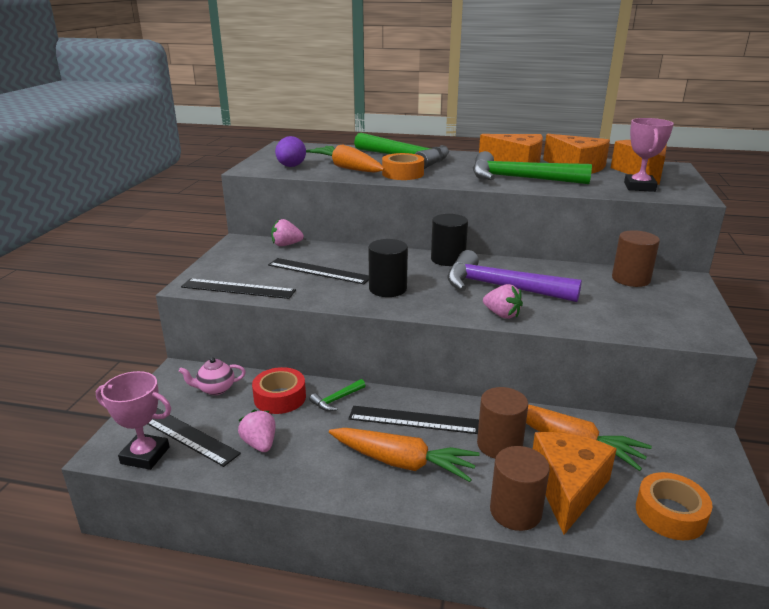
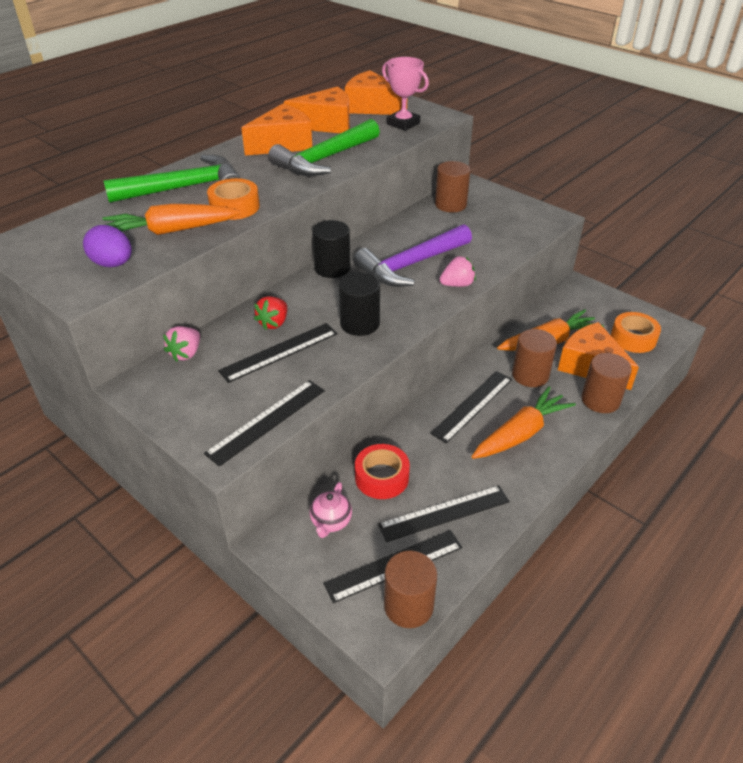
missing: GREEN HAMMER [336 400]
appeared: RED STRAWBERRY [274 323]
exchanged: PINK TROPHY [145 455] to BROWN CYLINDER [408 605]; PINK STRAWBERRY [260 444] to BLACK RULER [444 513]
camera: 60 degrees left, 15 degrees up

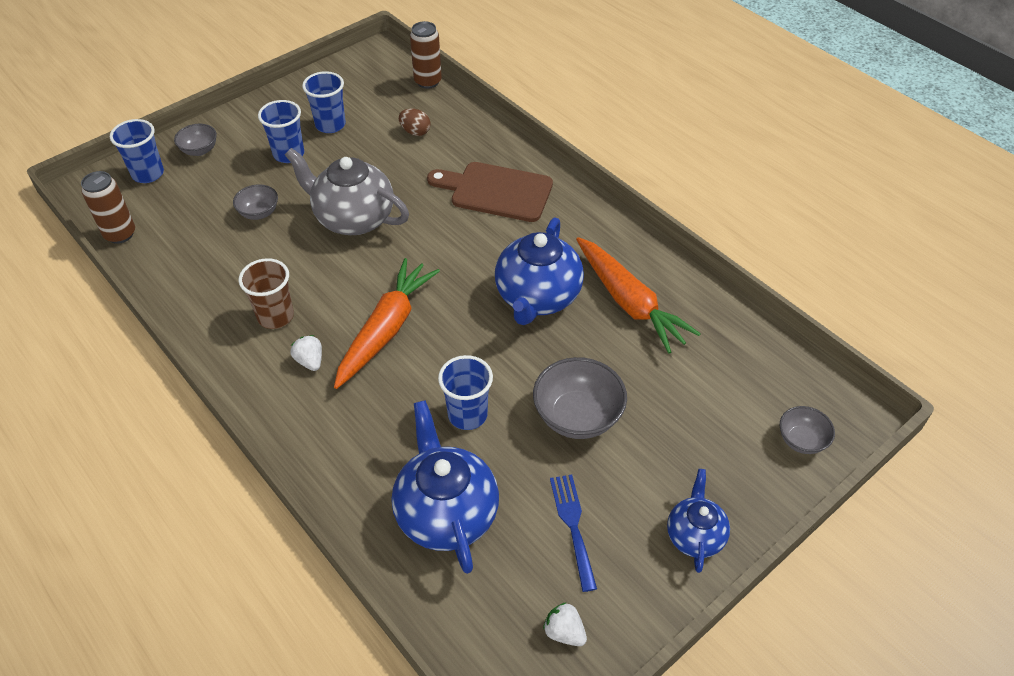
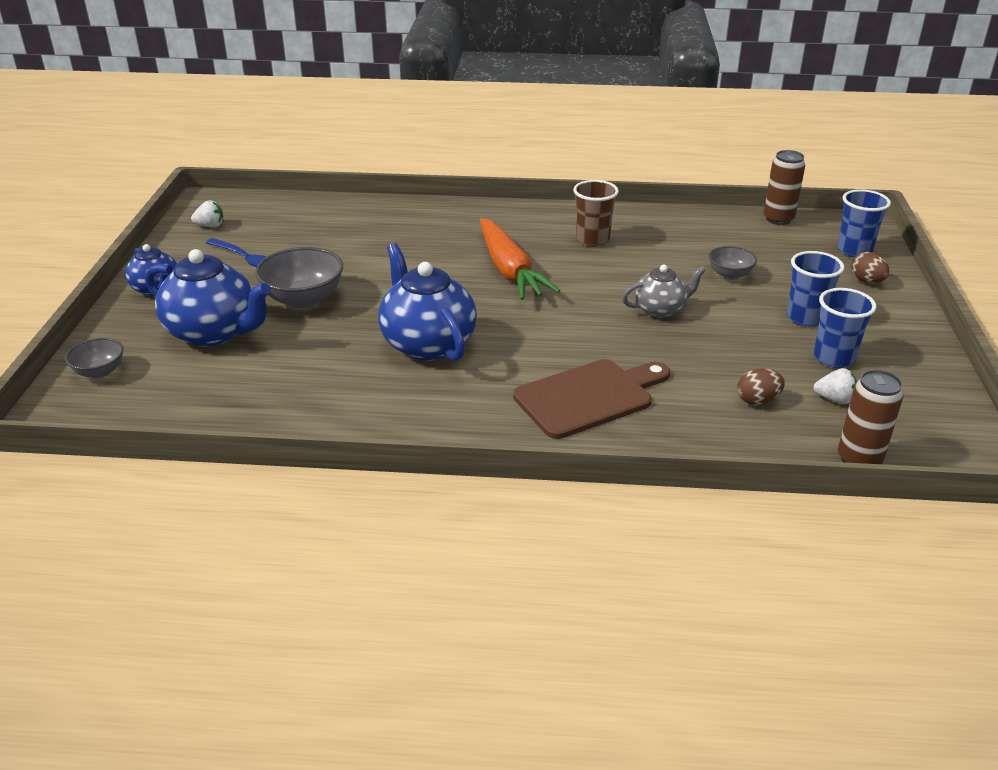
missing: ORANGE CARROT [629 302]; BLUE CUP [467 415]
relocated: WHITE STRAWBERRY [310 361] to [834 399]; BLUE TEAPOT [446 513] to [214 332]
exchanged: GREY BOWL [199 150] to BROWN EGG [866 281]
size: GREY TEAPOT [353 218] = [660 309] x0.58
camera: 135 degrees right, 15 degrees down

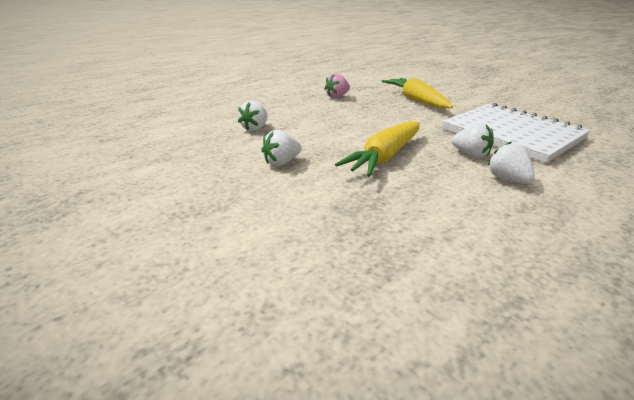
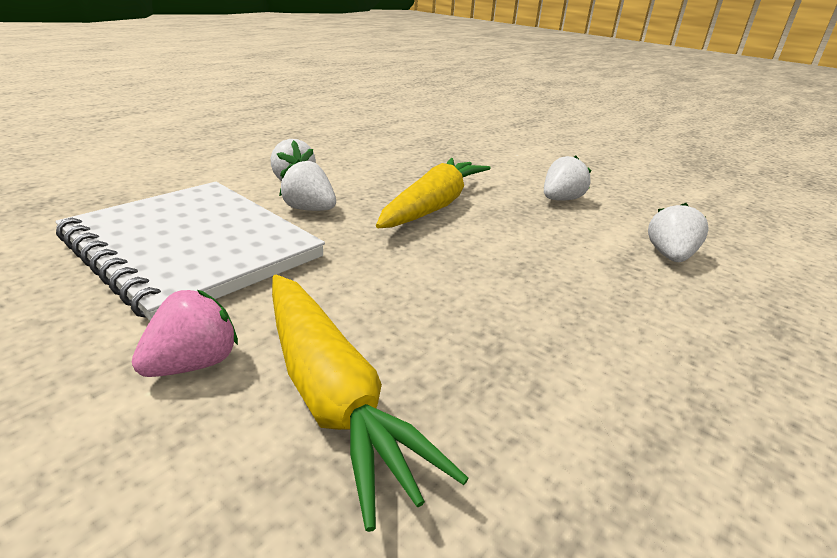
relocated: PINK STRAWBERRY [337 97] to [193 364]
camera: 170 degrees right, 0 degrees up

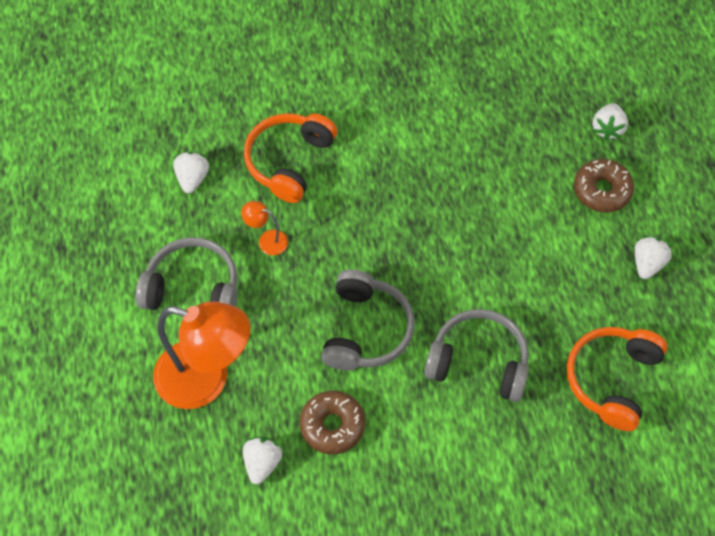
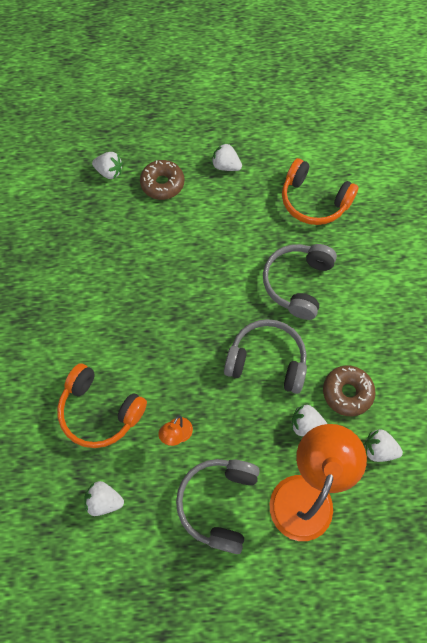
appeared: WHITE STRAWBERRY [306 424]
camera: 85 degrees left, 5 degrees up

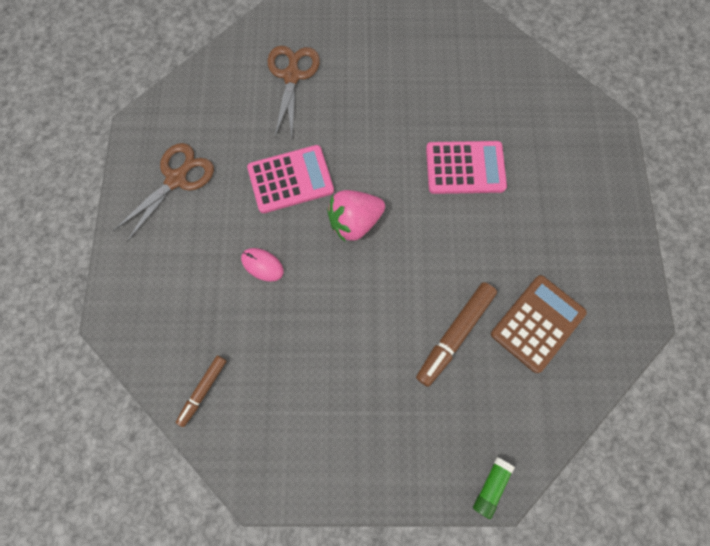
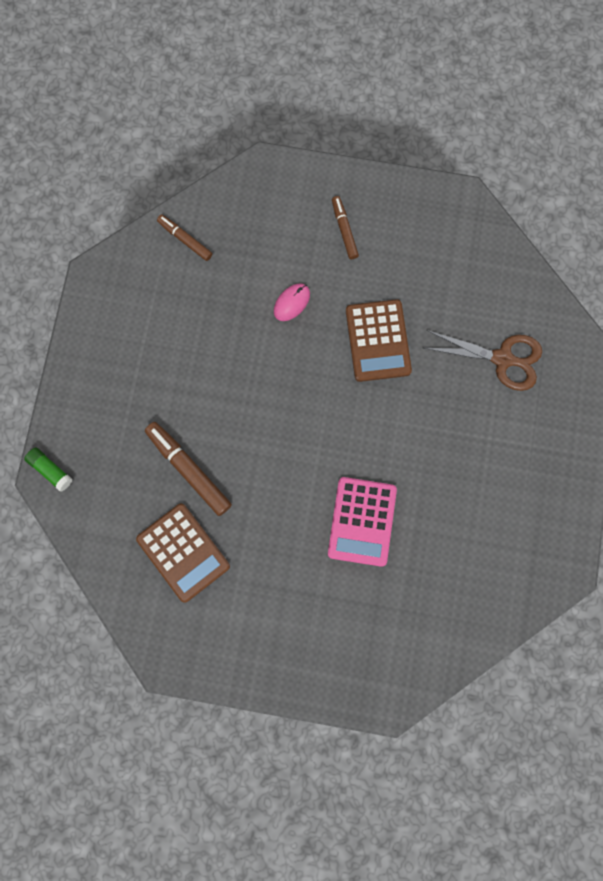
missing: BROWN SCISSORS [176 179]; PINK STRAWBERRY [354 222]
appeared: BROWN MARKER [344 230]
colour: PINK CALCULATOR [290 179] to BROWN CALCULATOR [378 341]
camera: 100 degrees right, 5 degrees up

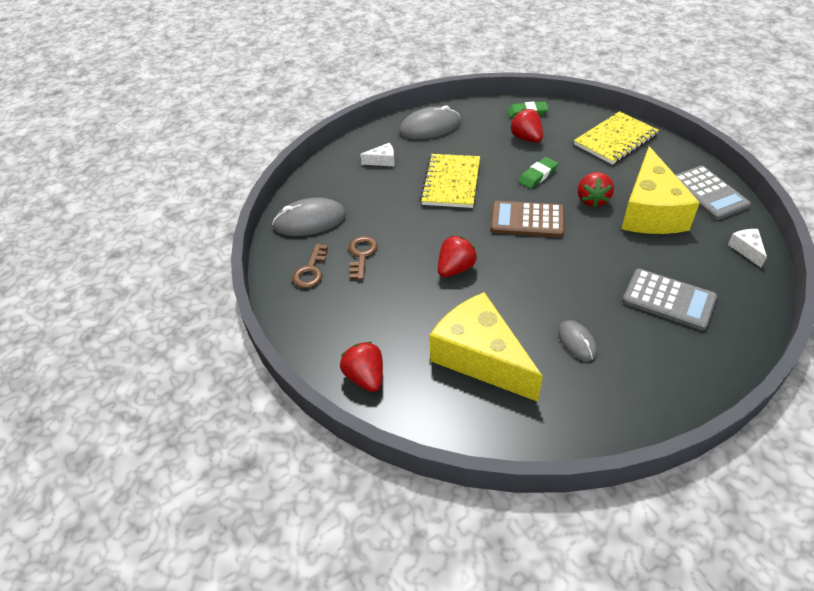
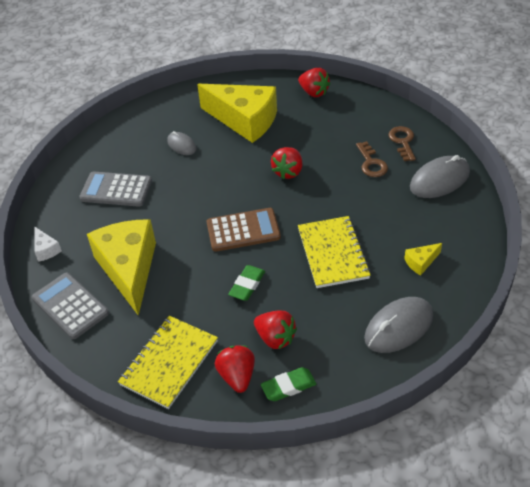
relocated: RED STRAWBERRY [592 200] to [237 376]
colour: WHITE CHEESE [382 161] to YELLOW CHEESE [421 262]
camera: 160 degrees right, 0 degrees up

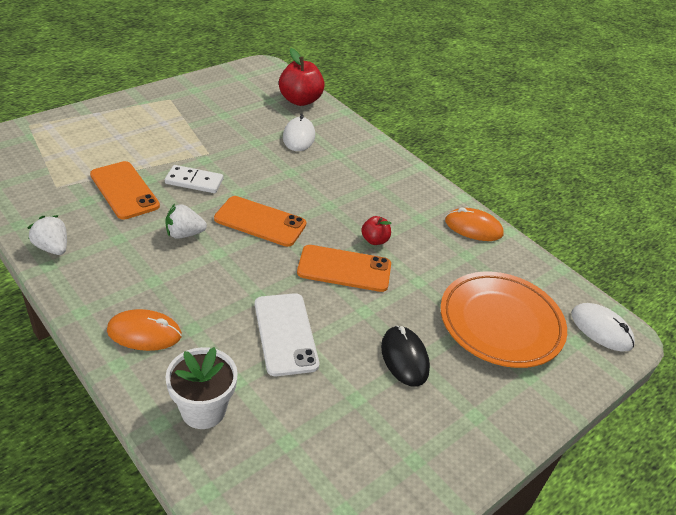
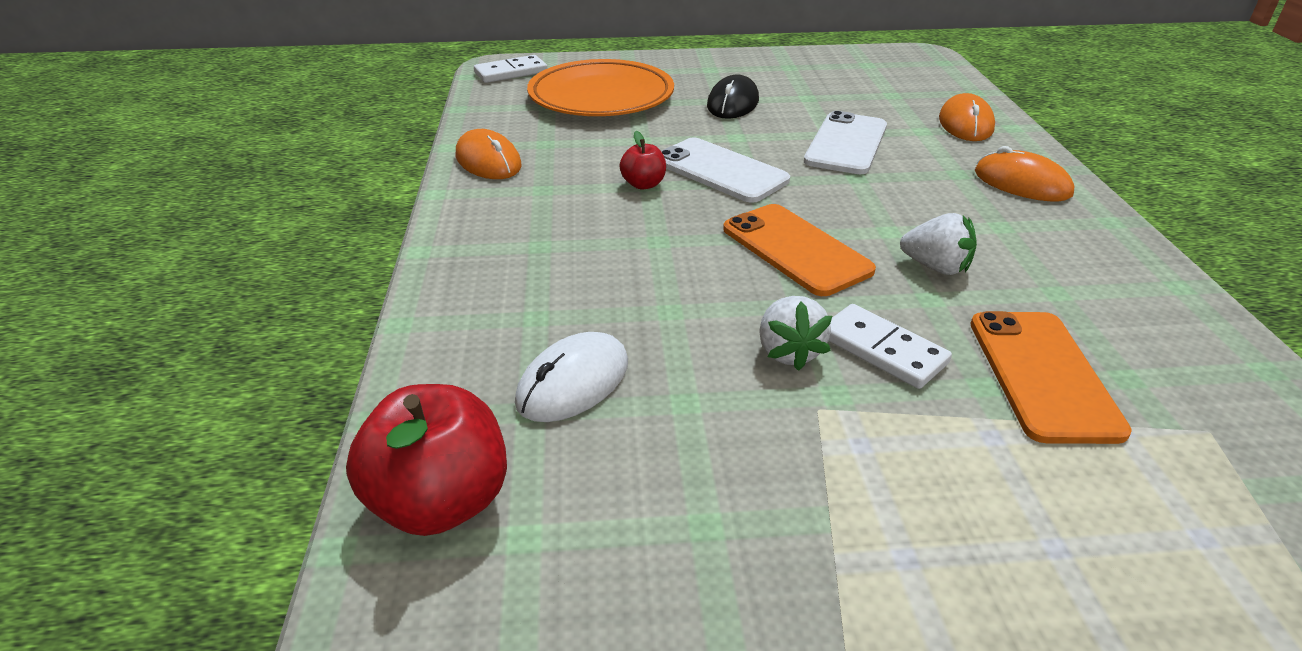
relocated: WHITE STRAWBERRY [52 248] to [788 352]
exchanged: WHITE MOUSE [601 329] to WHITE DOMINO [511 72]; WHITE FLOWER POT [203 410] to ORANGE MOUSE [965 124]
colour: ORANGE PHONE [344 269] to WHITE PHONE [720 171]
camera: 140 degrees left, 5 degrees down

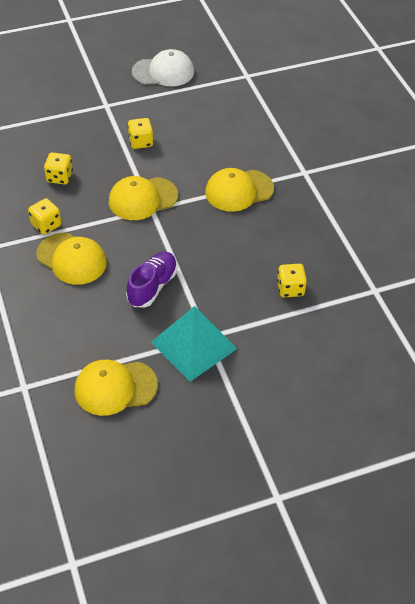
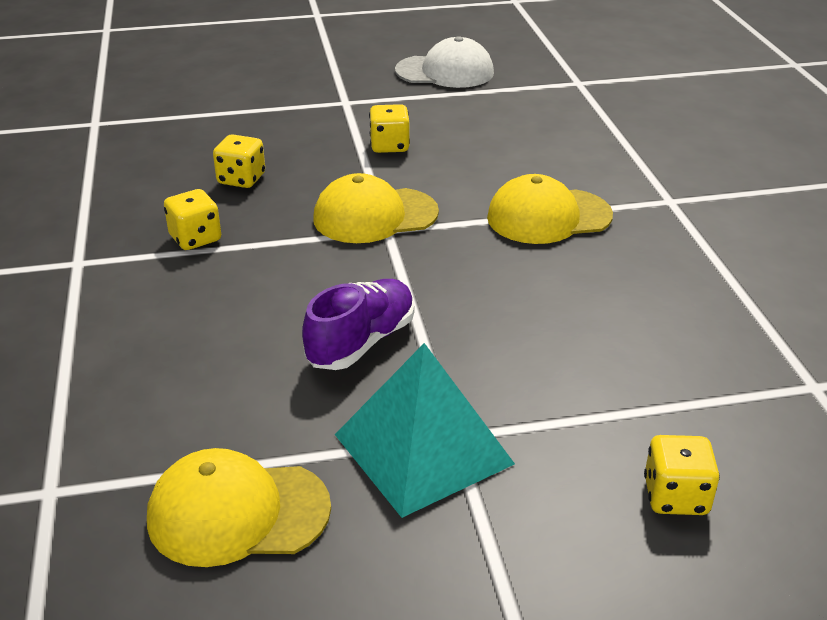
missing: YELLOW CAP [72 259]
relocated: YELLOW DICE [290 289] to [675 496]
camera: 10 degrees right, 15 degrees down

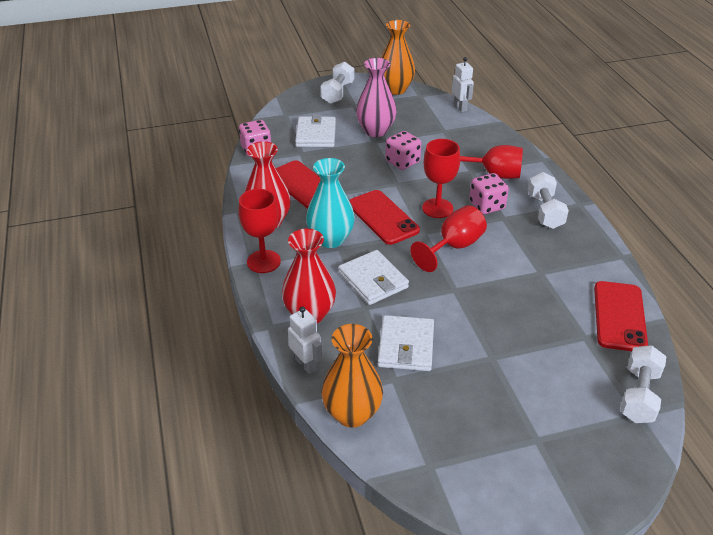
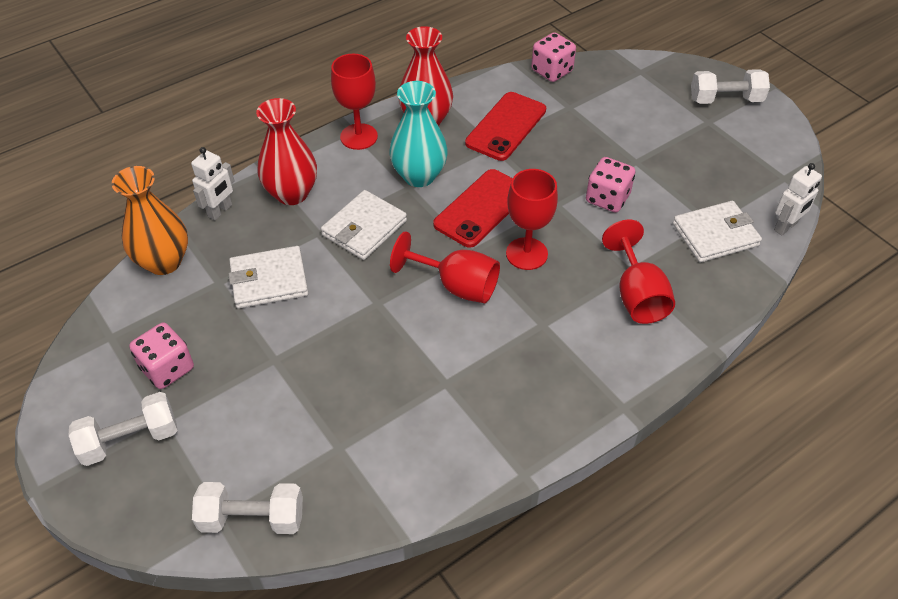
missing: ORANGE VASE [395 89]; PINK VASE [375 131]; RED PHONE [619 316]
relocated: WHITE WALLET [316 135] to [715 235]; WHITE DUMBBELL [545 211] to [130 439]; PINK DICE [487 205] to [167 368]
camera: 70 degrees right, 10 degrees up

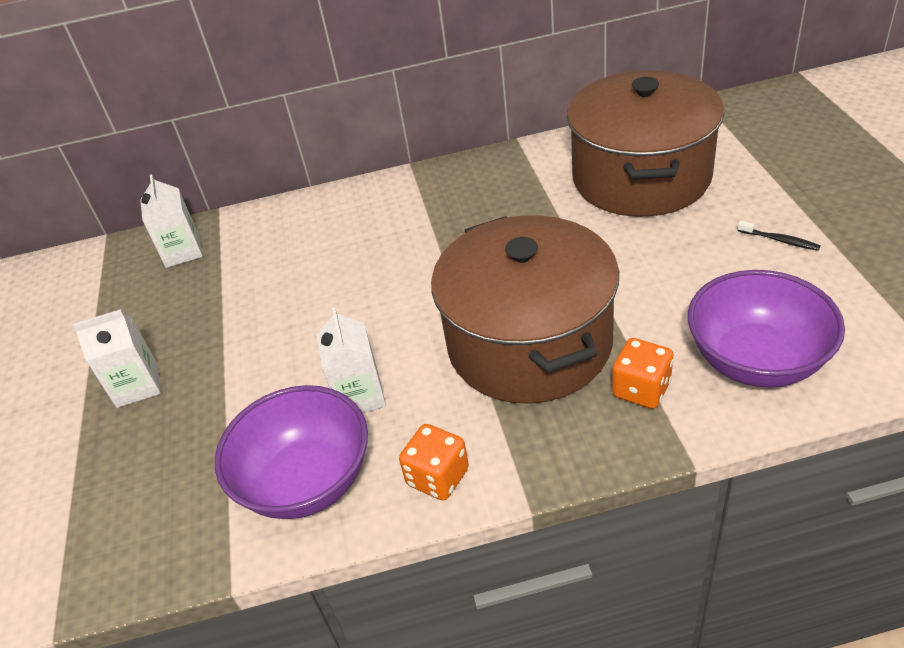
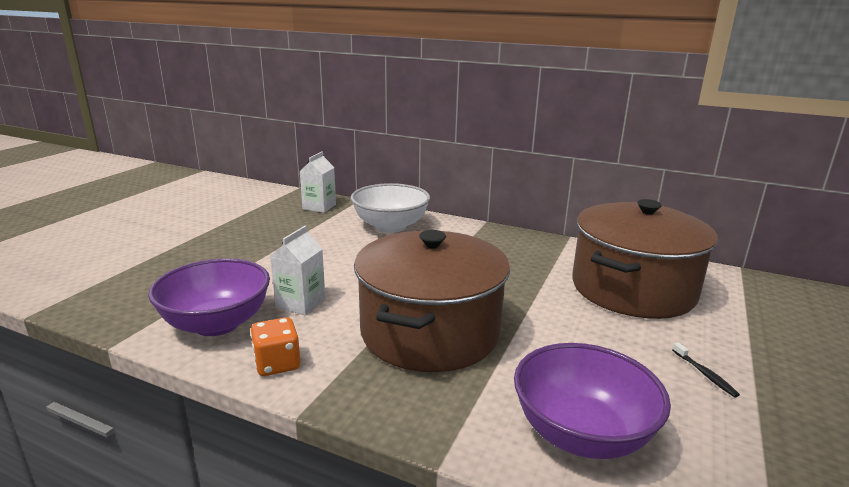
missing: WHITE CARTON [137 386]; ORANGE DICE [641 389]
appeared: WHITE BOWL [390 226]
camera: 30 degrees right, 20 degrees down

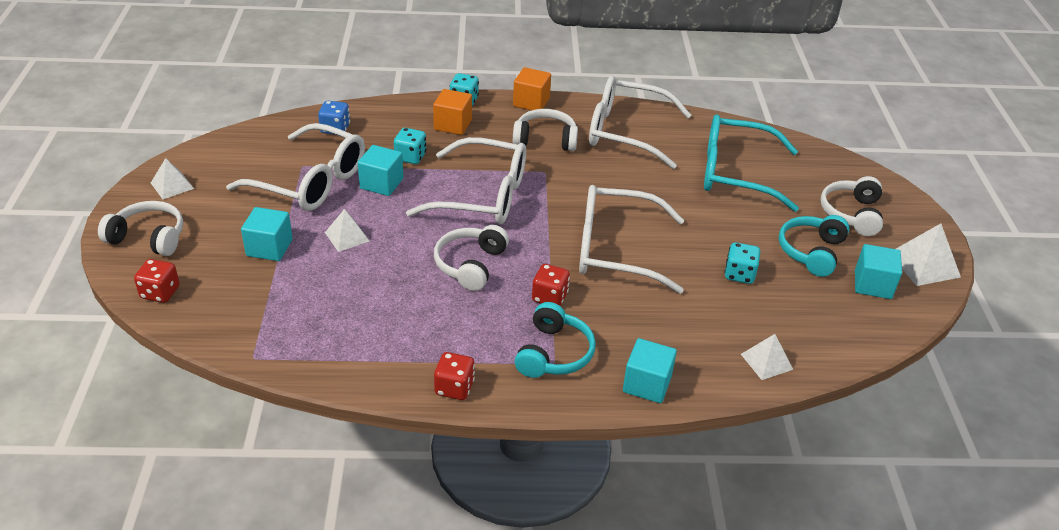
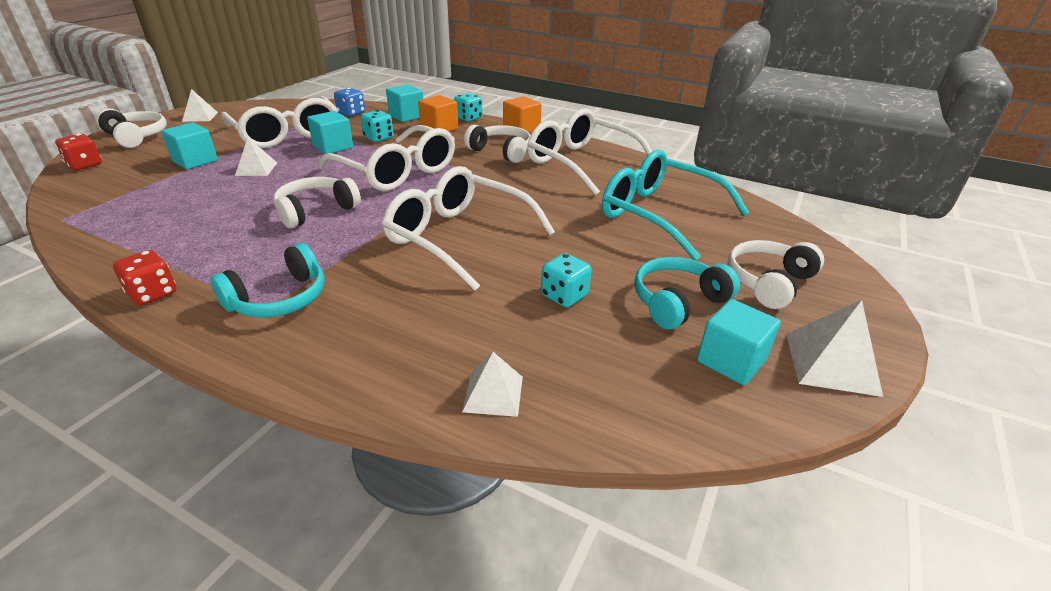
missing: RED DICE [549 297]
relocated: TURQUOISE CUBE [647 384] to [406 116]
camera: 30 degrees right, 5 degrees down

